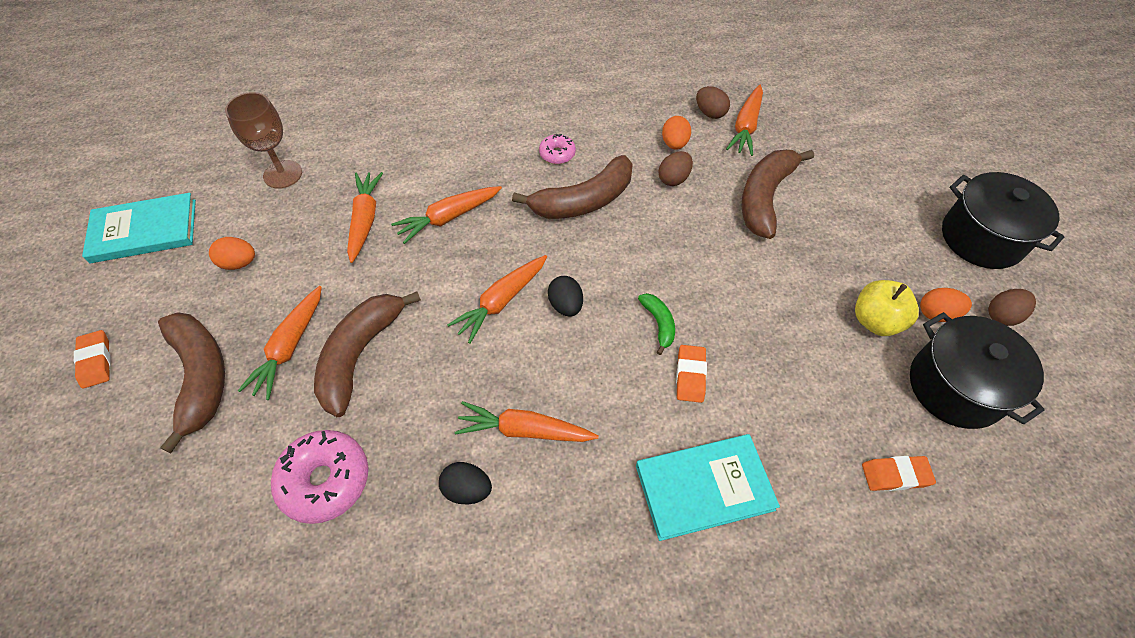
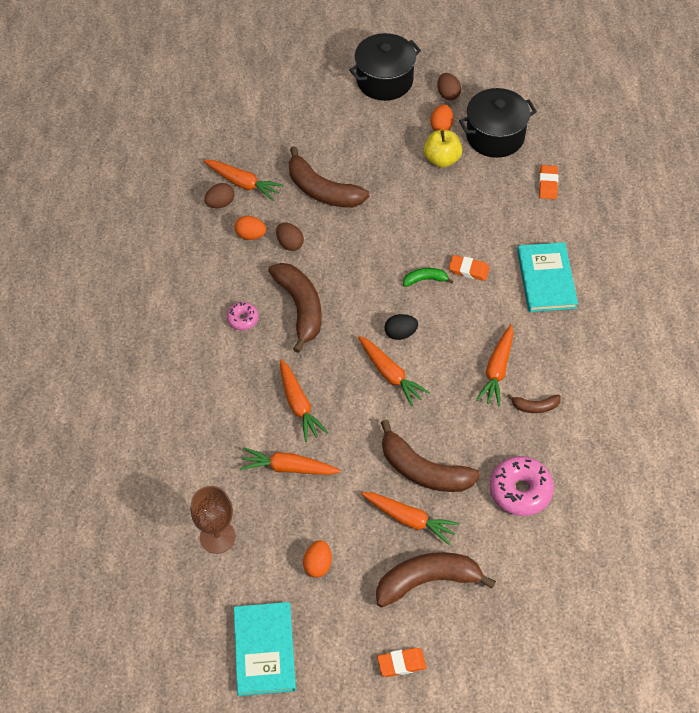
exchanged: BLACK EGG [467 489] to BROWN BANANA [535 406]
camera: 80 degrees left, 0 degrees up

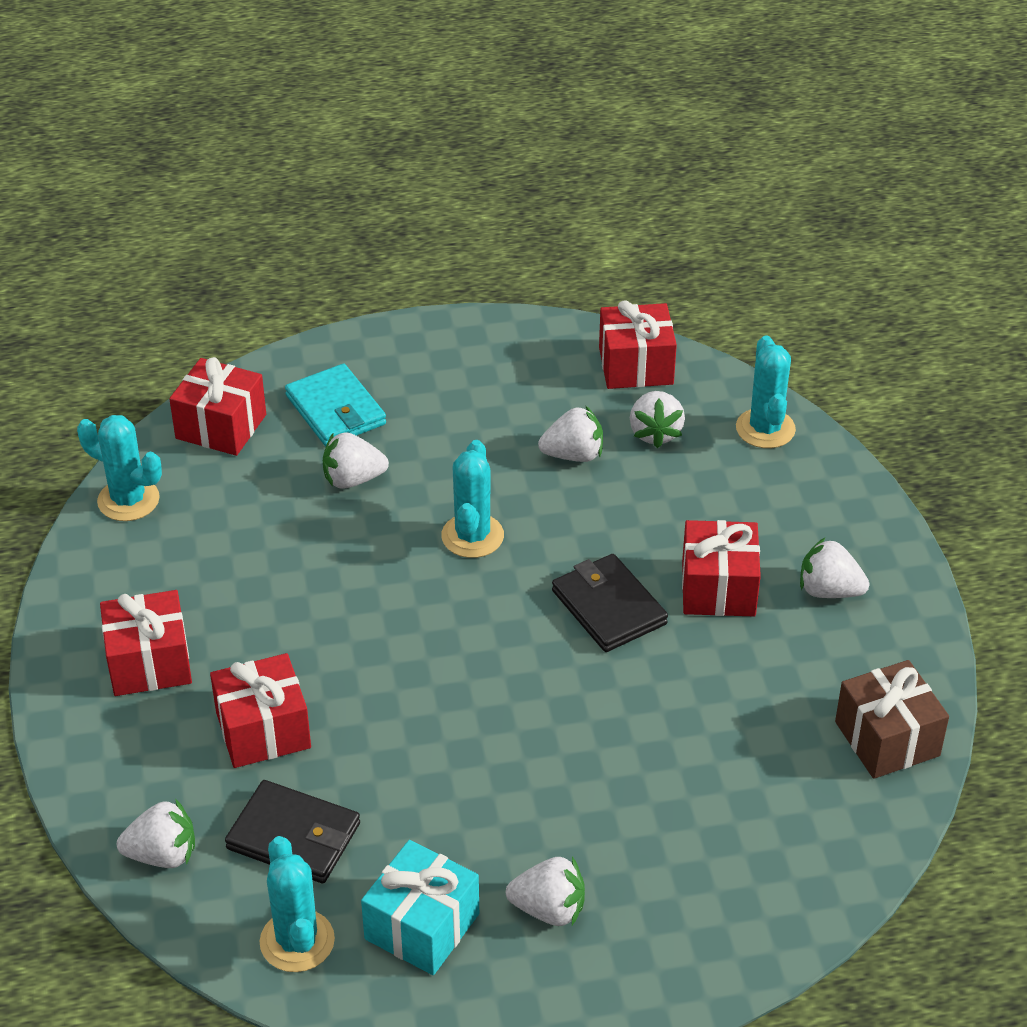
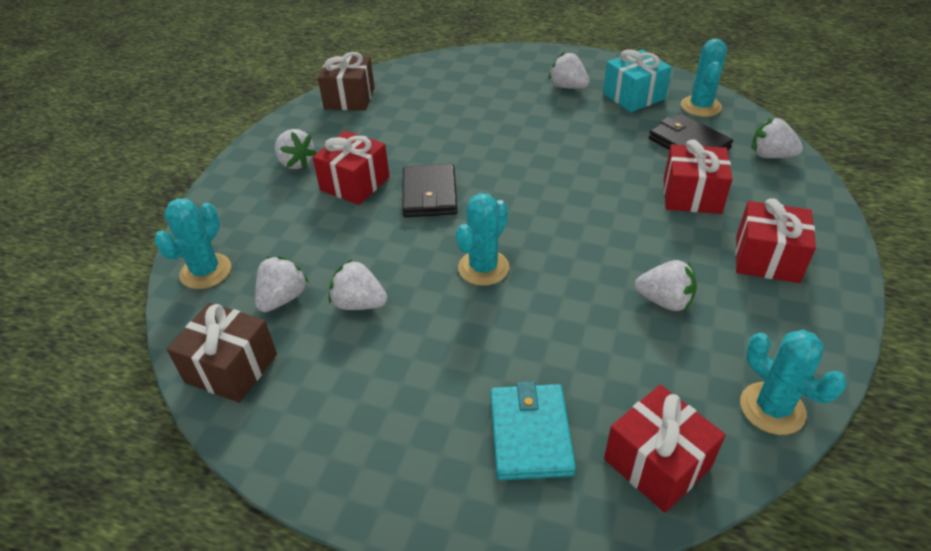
relocated: WHITE STRAWBERRY [353 479] to [664 301]
colour: RED GIFT [636 366] to BROWN GIFT [231 368]
camera: 150 degrees left, 0 degrees up

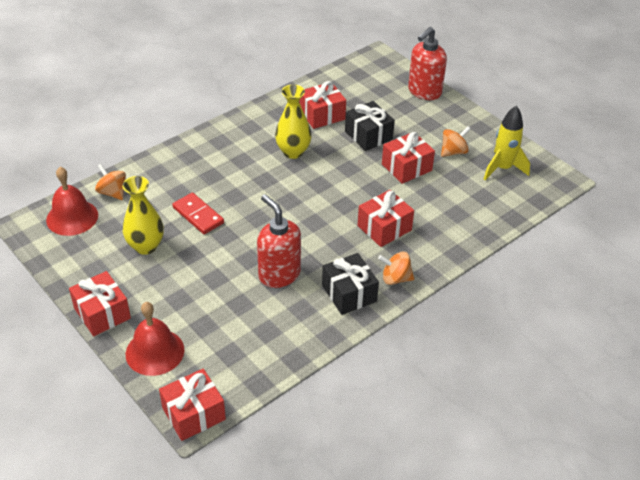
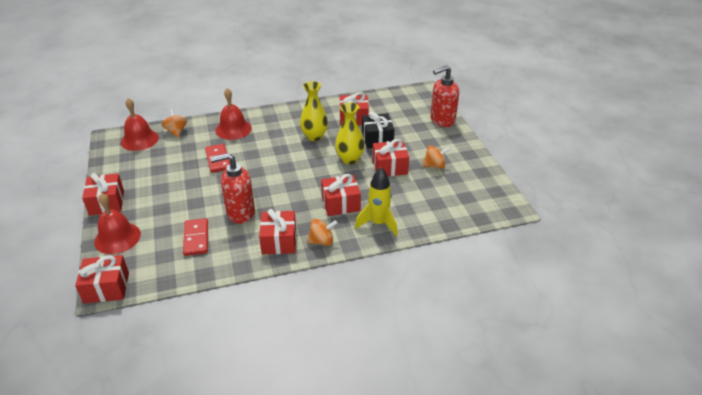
appeared: RED BELL [233 129]; RED DOMINO [196 238]
relocated: YELLOW ROCKET [502 168] to [378 223]; YELLOW VASE [146 246] to [349 159]
colour: BLACK GIFT [349 293] to RED GIFT [279 241]
spun: RED SOAP DISPENSER [279 274] = [240 213] 90 degrees counterclockwise; ORANGE SPINNING TOP [395 278] = [322 241] 135 degrees clockwise
camera: 25 degrees right, 5 degrees down

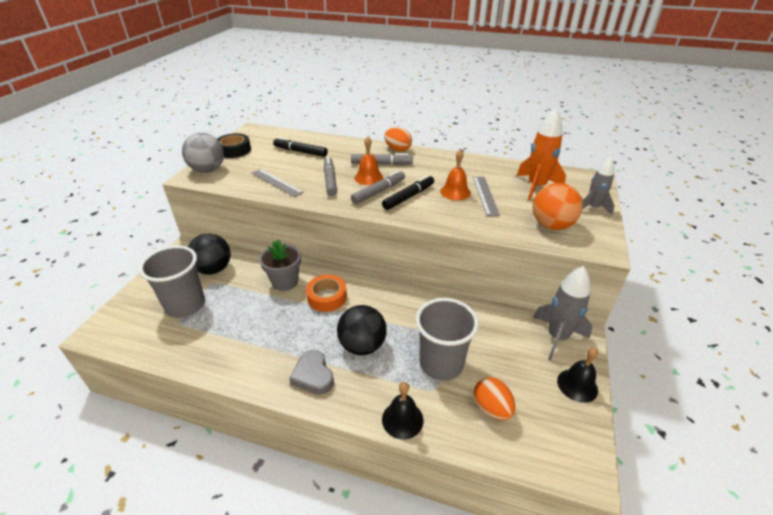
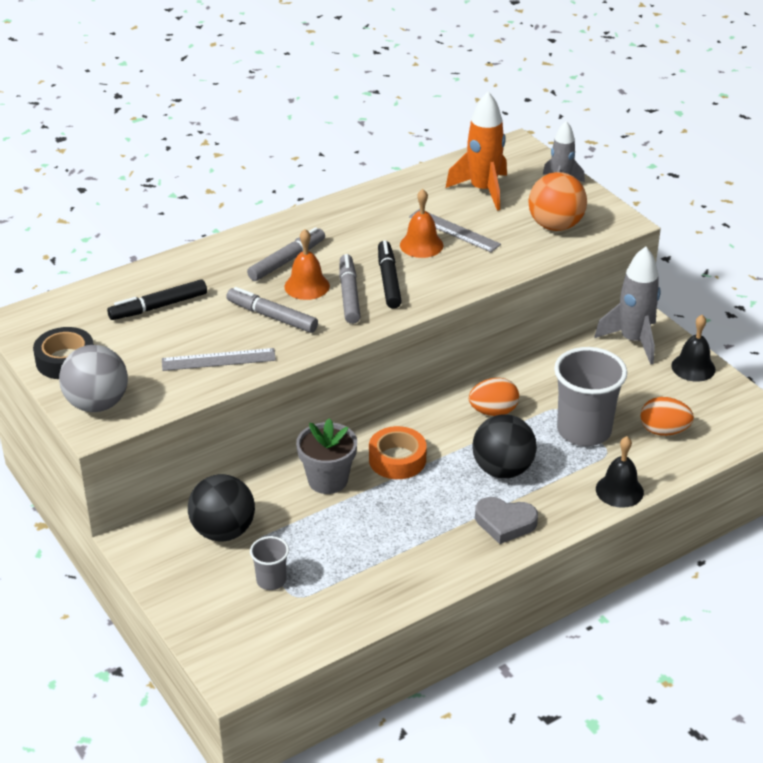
relocated: ORANGE EGG [397 149] to [493 411]
size: GREY CUP [185 305] = [271 580] x0.49
camera: 50 degrees left, 0 degrees up

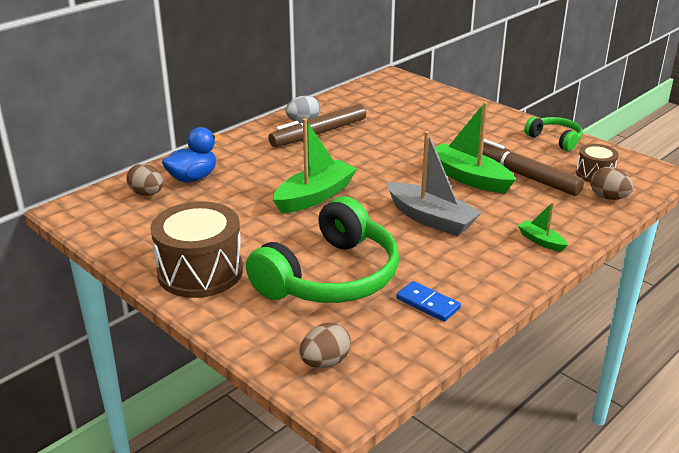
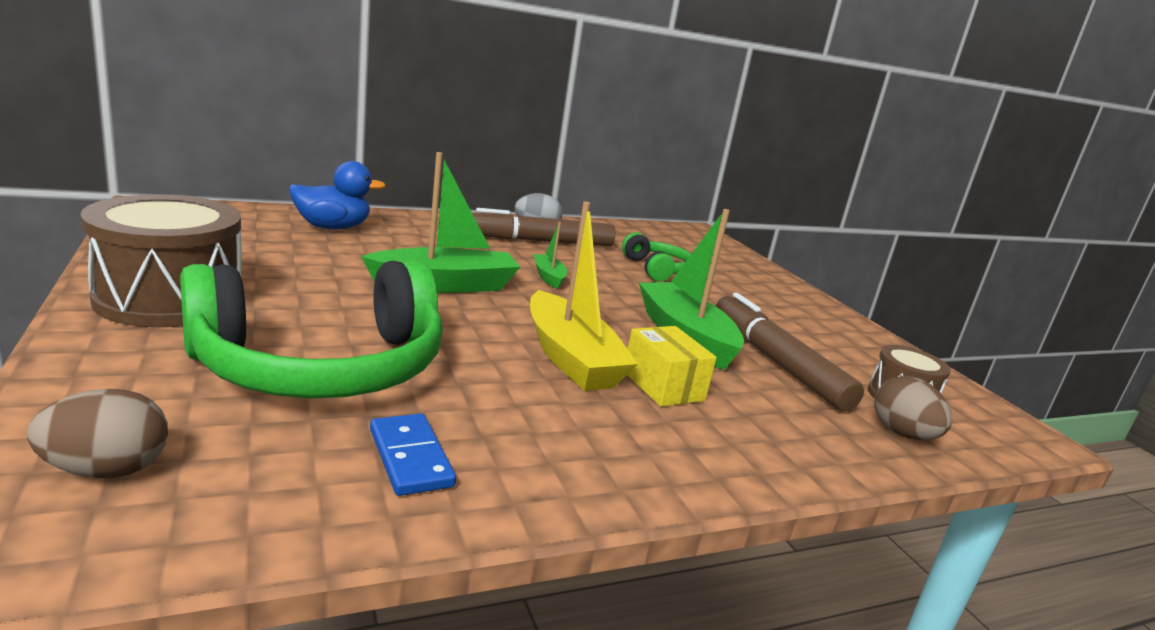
missing: BROWN EGG [147 194]
appeared: YELLOW BOX [663 386]
relocated: GREEN HEADPHONES [555 139] to [656 269]; GREEN BOAT [541 241] to [548 277]
colour: GREY BOAT [431 219] to YELLOW BOAT [570 358]
camera: 20 degrees right, 10 degrees down

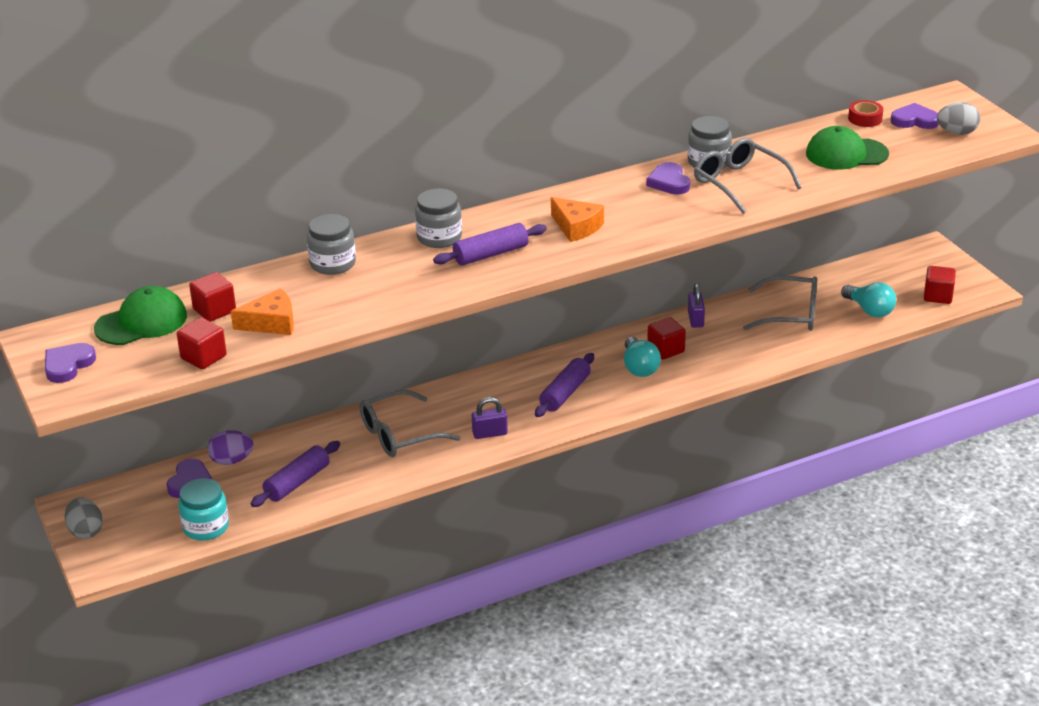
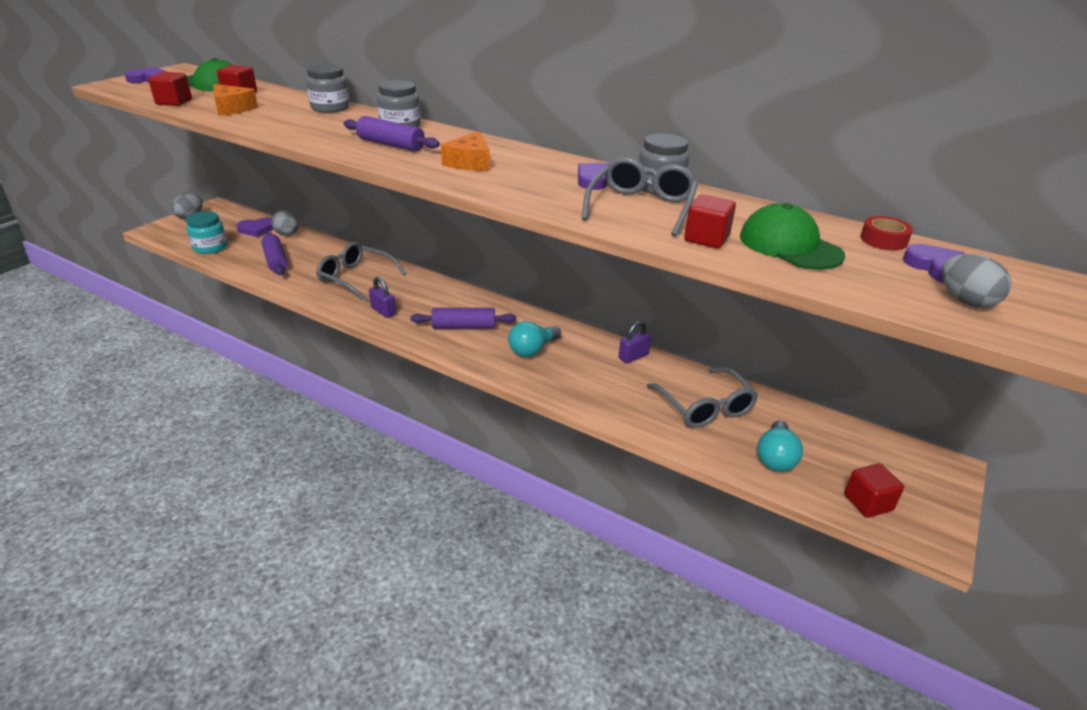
relocated: RED CUBE [666 350] to [706 238]
colour: PURPLE EGG [231 460] to GREY EGG [287 234]
spun: PURPLE ROLLING PIN [297 482] = [275 260] 60 degrees clockwise
camera: 55 degrees right, 0 degrees up

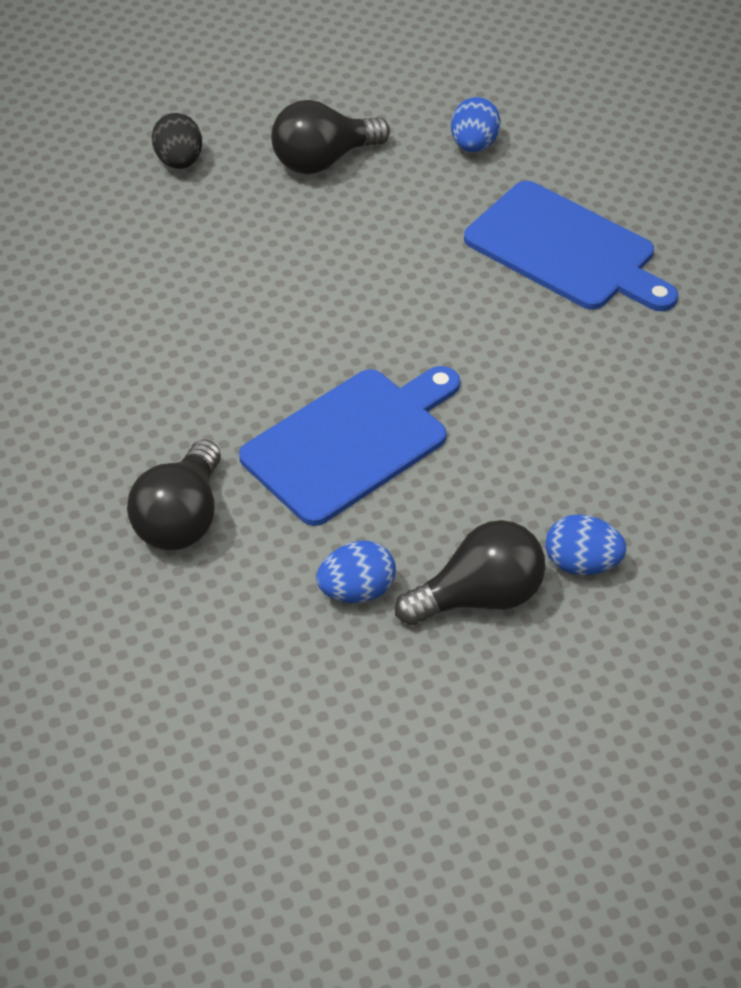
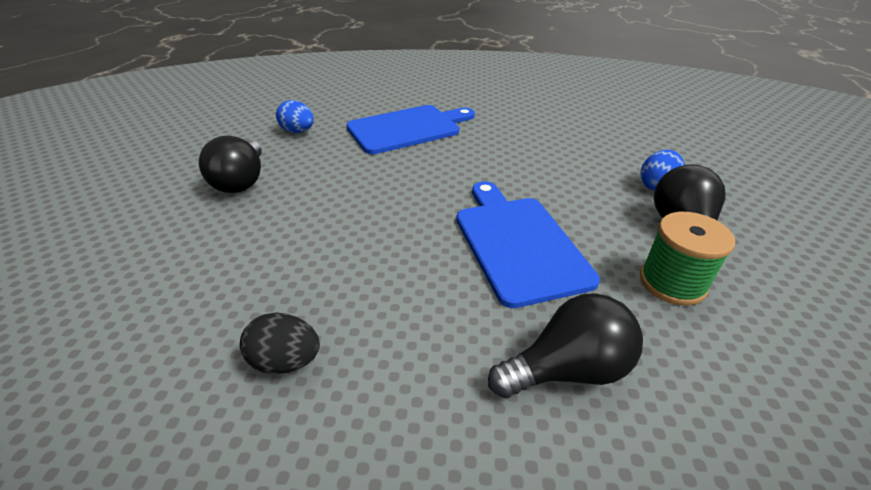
relocated: BLACK EGG [179 161] to [286 361]
exchanged: BLUE EGG [356 591] to GREEN SPOOL [672 283]
spun: BLACK LIGHT BULB [181 519] = [567 369] 60 degrees counterclockwise
camera: 65 degrees left, 10 degrees down

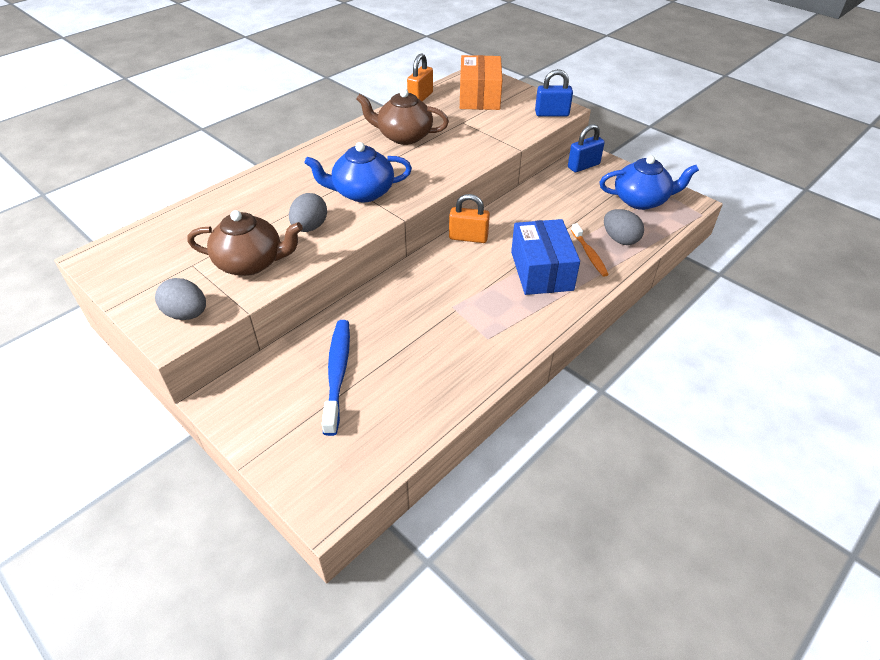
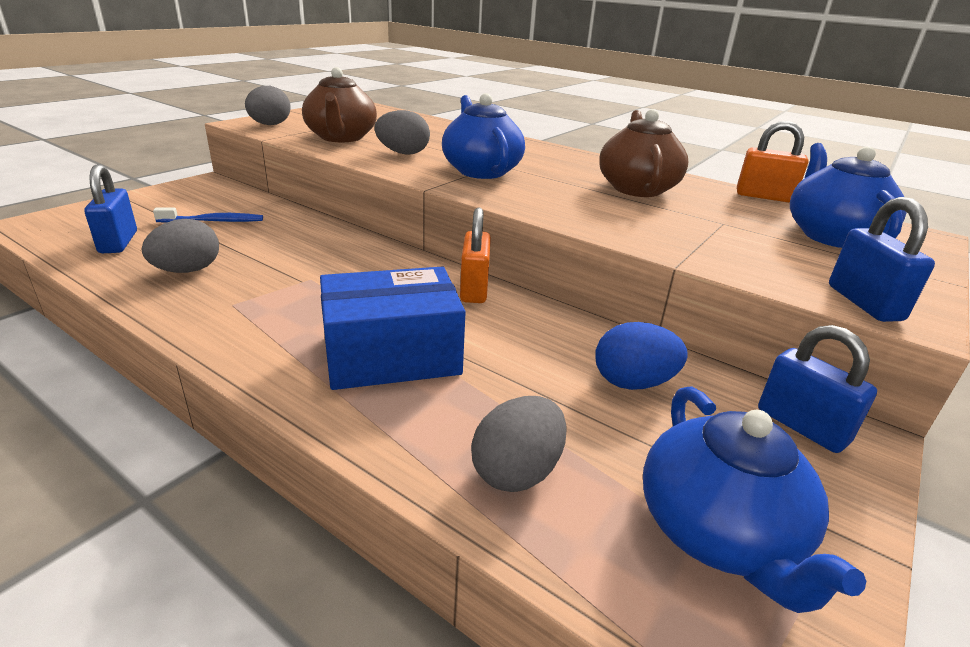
missing: ORANGE TOOTHBRUSH [589 254]
appeared: BLUE PADLOCK [118 242]; GREY EGG [188 270]; BLUE EGG [633 383]
exchanged: ORANGE BOX [479 97] to BLUE TEAPOT [831 236]
size: BLUE TOOTHBRUSH [337 373] = [214 221] x0.62
camera: 80 degrees right, 15 degrees down

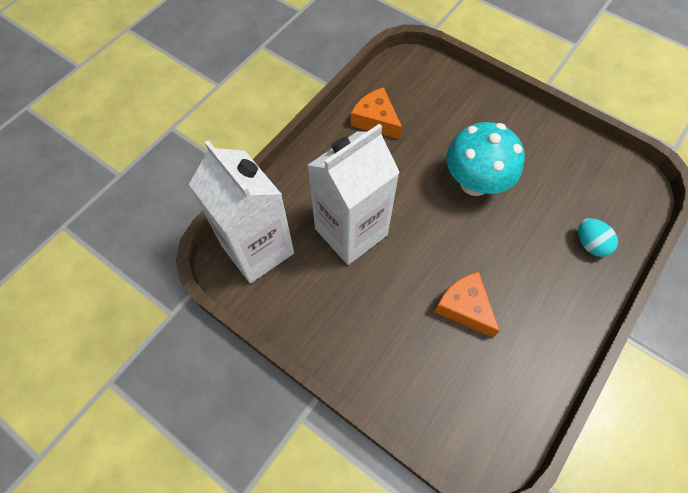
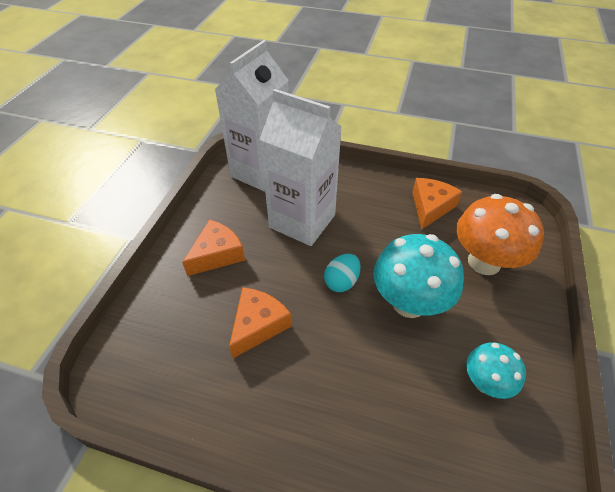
appeared: ORANGE MUSHROOM [484 262]; ORANGE CHEESE [217 254]; TURQUOISE MUSHROOM [485 383]
relocated: TURQUOISE EGG [590 244] to [341 282]
camera: 70 degrees right, 15 degrees down

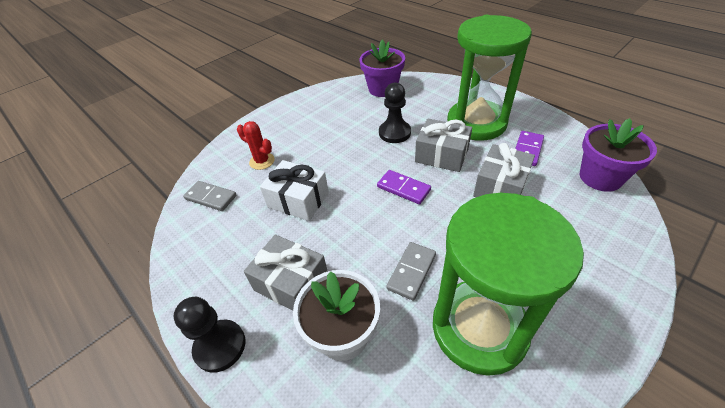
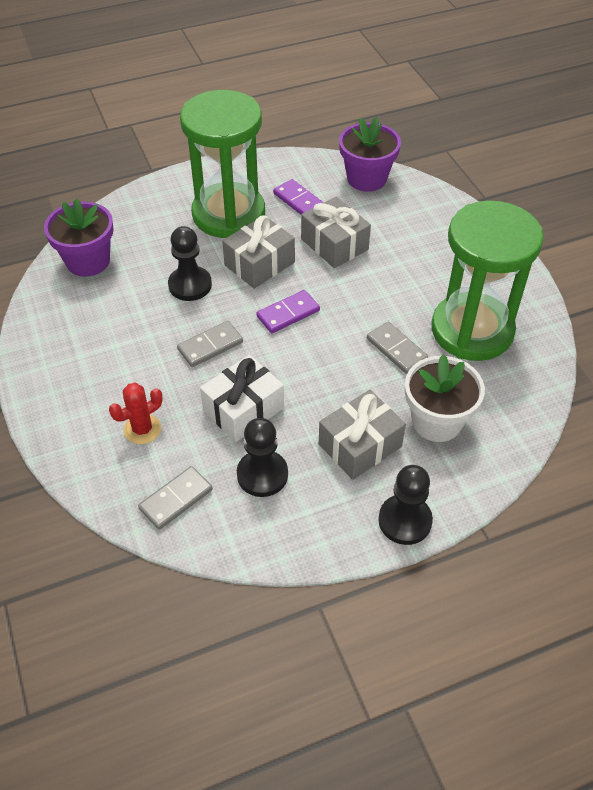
appeared: GREY DOMINO [210 346]; BLACK PAWN [262 474]
camera: 70 degrees left, 5 degrees up

